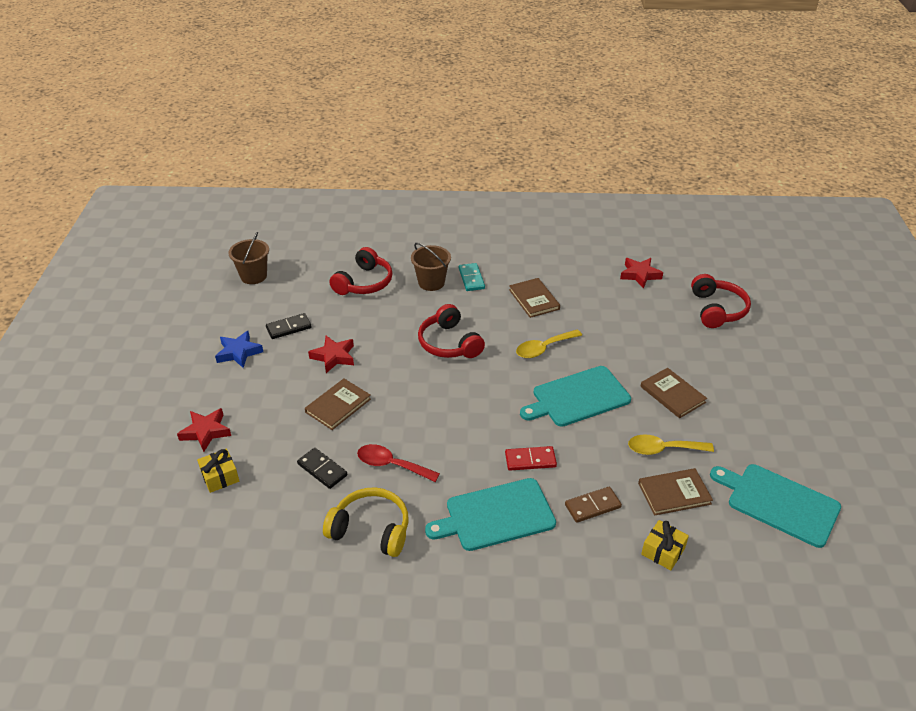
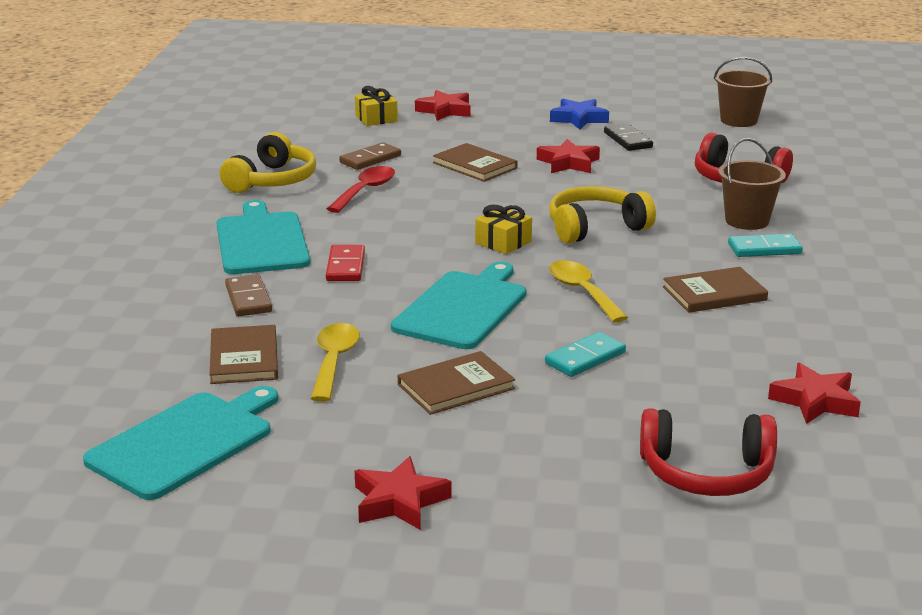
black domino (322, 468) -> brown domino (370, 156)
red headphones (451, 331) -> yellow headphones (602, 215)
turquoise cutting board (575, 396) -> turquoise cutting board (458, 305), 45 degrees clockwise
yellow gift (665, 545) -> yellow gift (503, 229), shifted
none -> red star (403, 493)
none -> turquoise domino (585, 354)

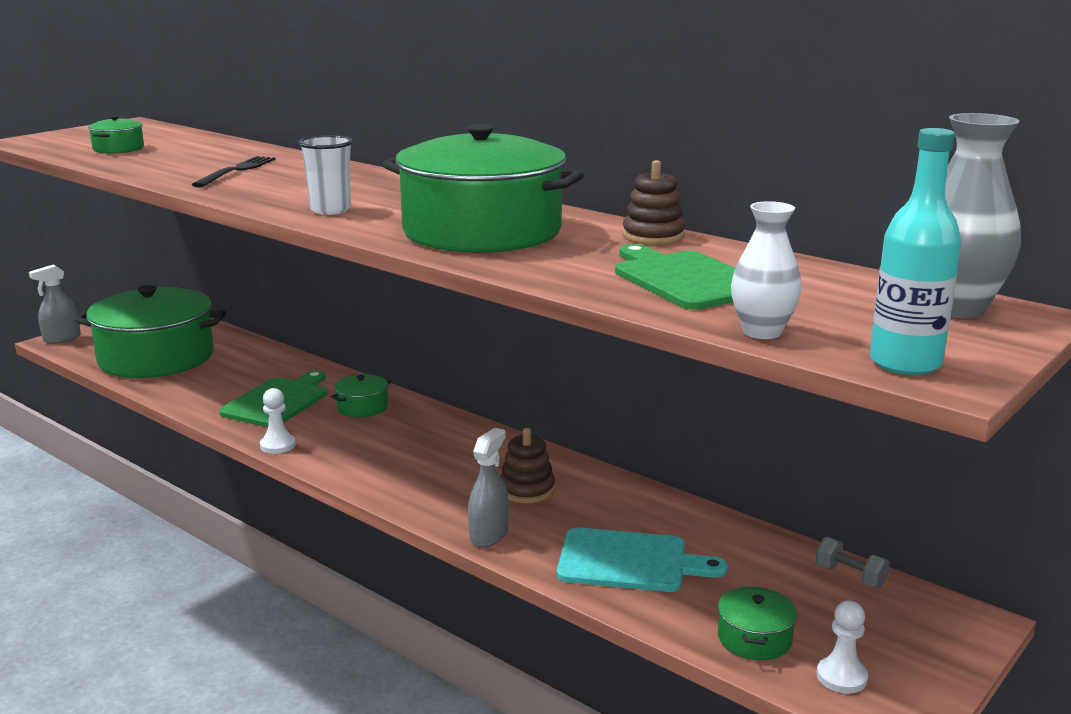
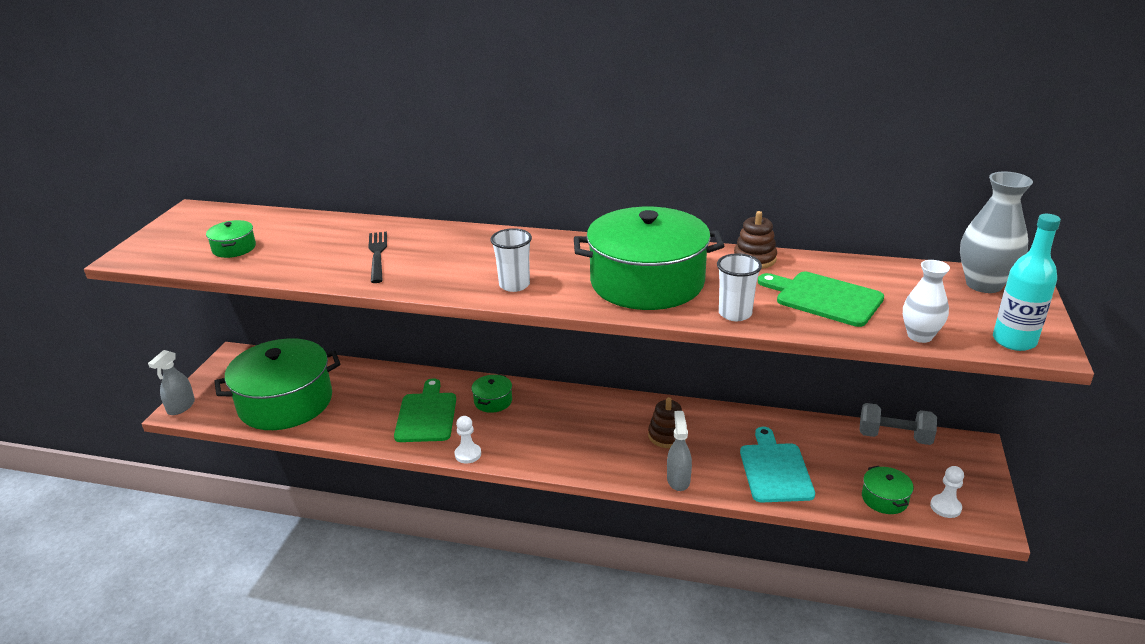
turquoise cutting board (642, 560) -> turquoise cutting board (777, 464), 75 degrees counterclockwise
grey dumbbell (852, 562) -> grey dumbbell (898, 424), x1.69
none -> white cup (739, 287)

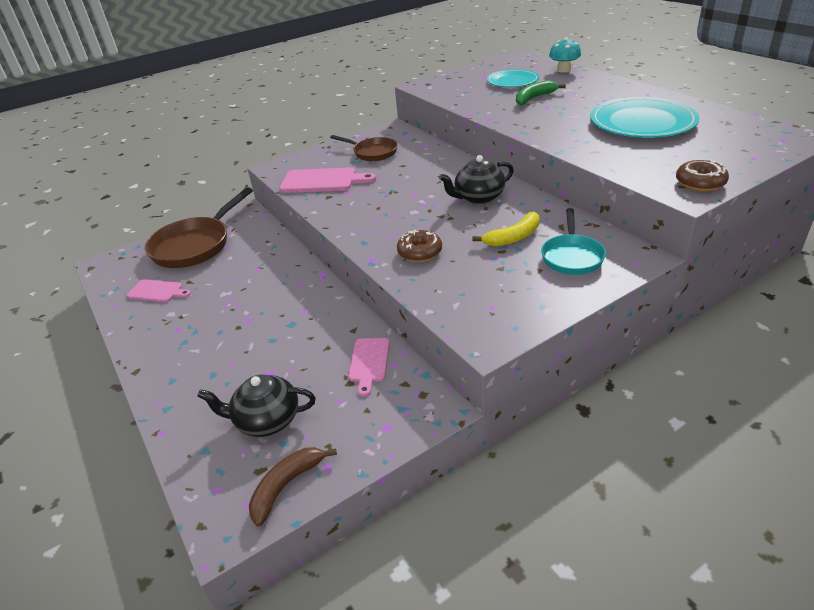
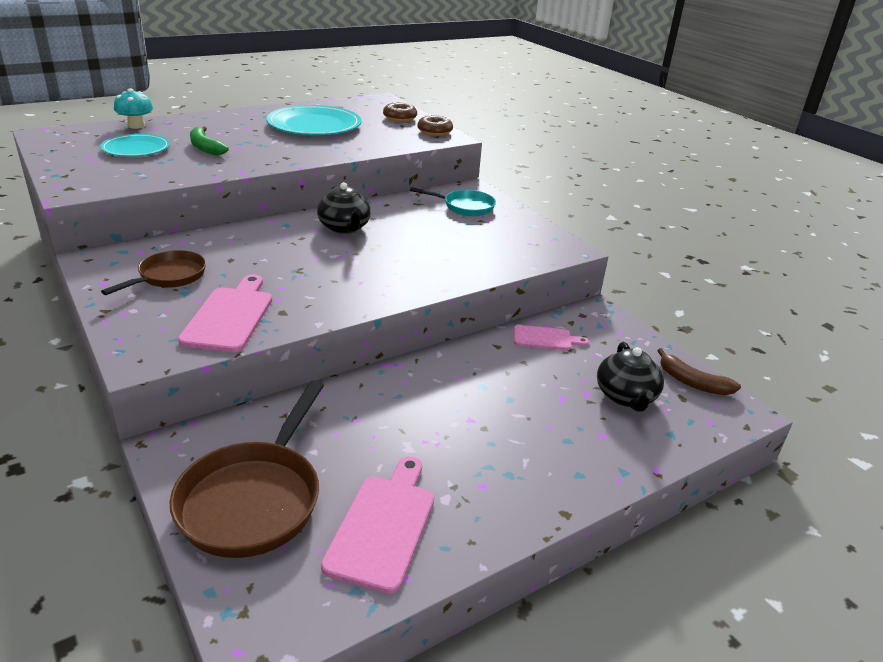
pink cutting board (158, 290) -> pink cutting board (377, 525), x1.62
brown pan (199, 227) -> brown pan (247, 469), 75 degrees clockwise
brown donut (419, 246) -> brown donut (400, 112), shifted
yellow banana (505, 229) -> none

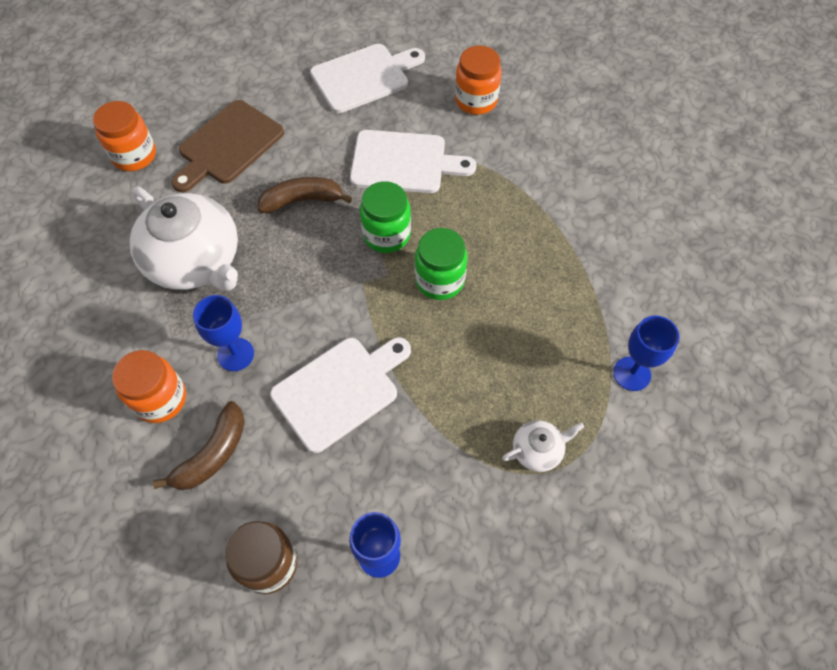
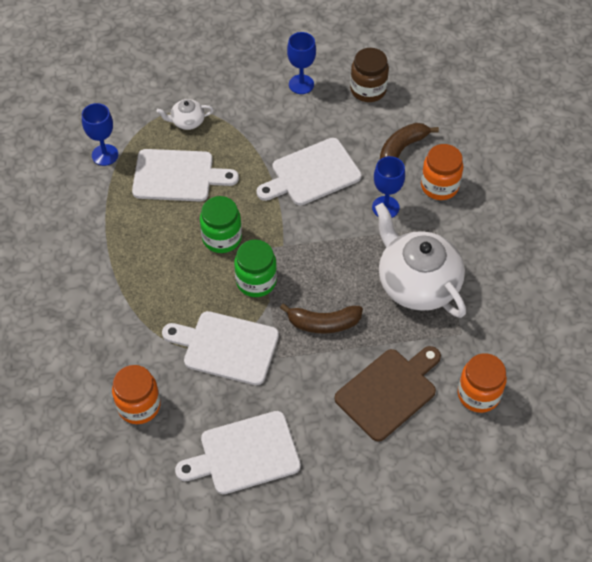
none -> white cutting board (185, 175)

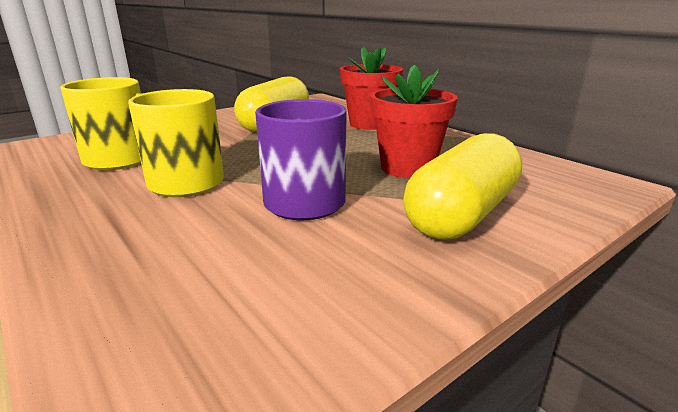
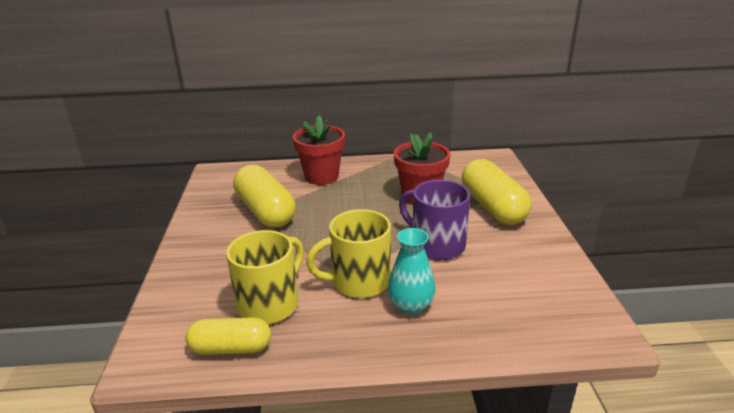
none -> yellow capsule (228, 336)
none -> turquoise vase (411, 271)

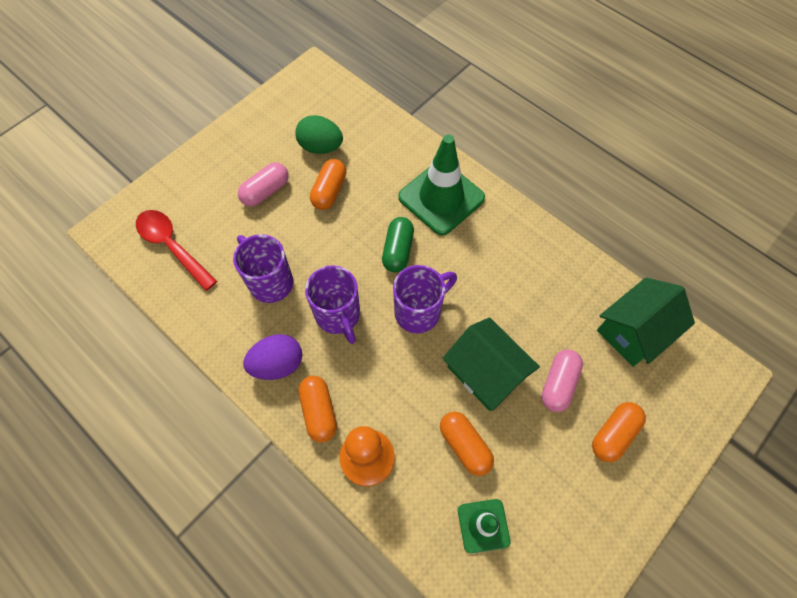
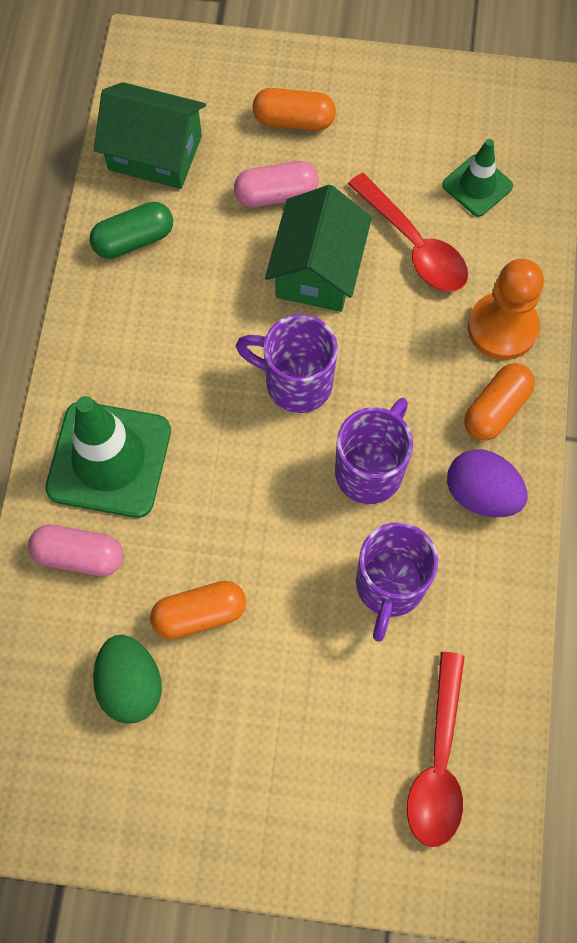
pink capsule (263, 184) -> pink capsule (75, 550), shifted
green capsule (398, 244) -> green capsule (131, 230), shifted
orange capsule (467, 443) -> red spoon (408, 232)

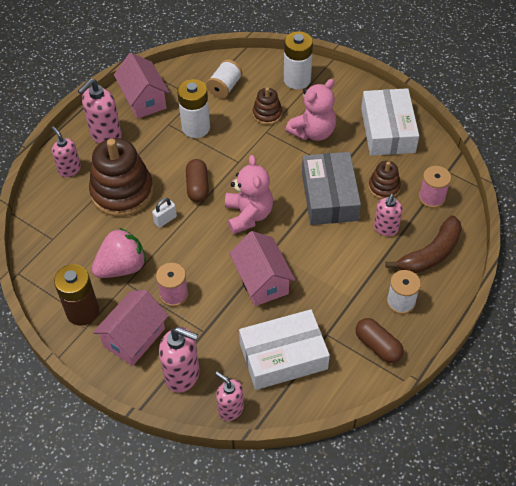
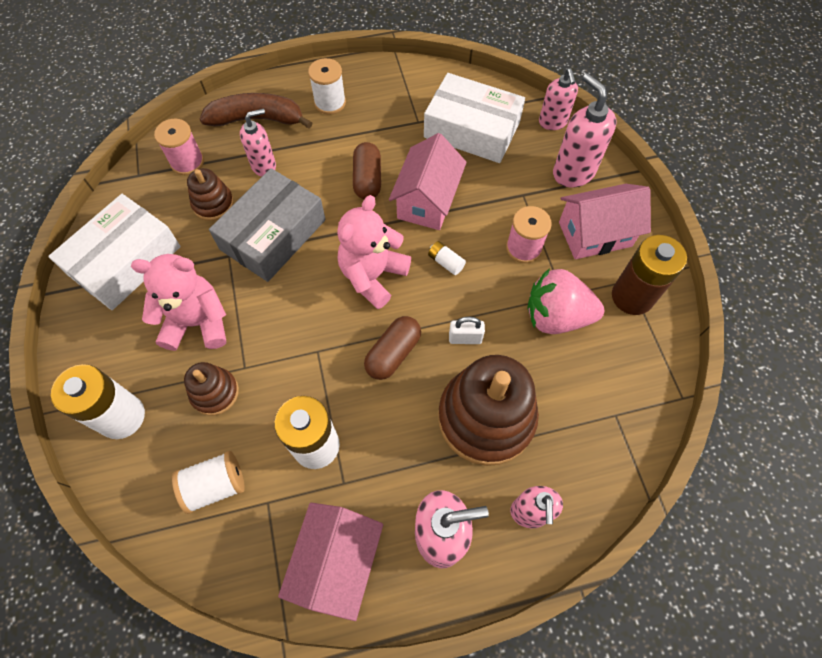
brown capsule (380, 340) -> brown capsule (367, 170), shifted
none -> white battery (447, 258)

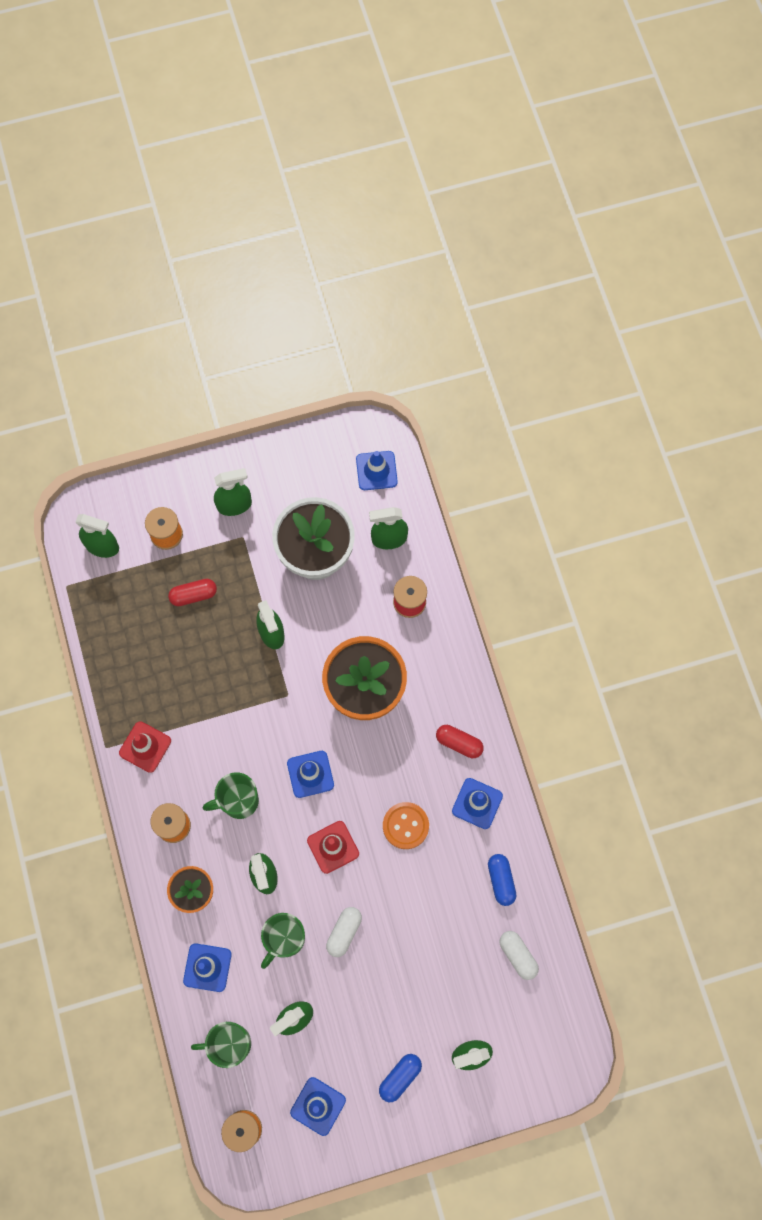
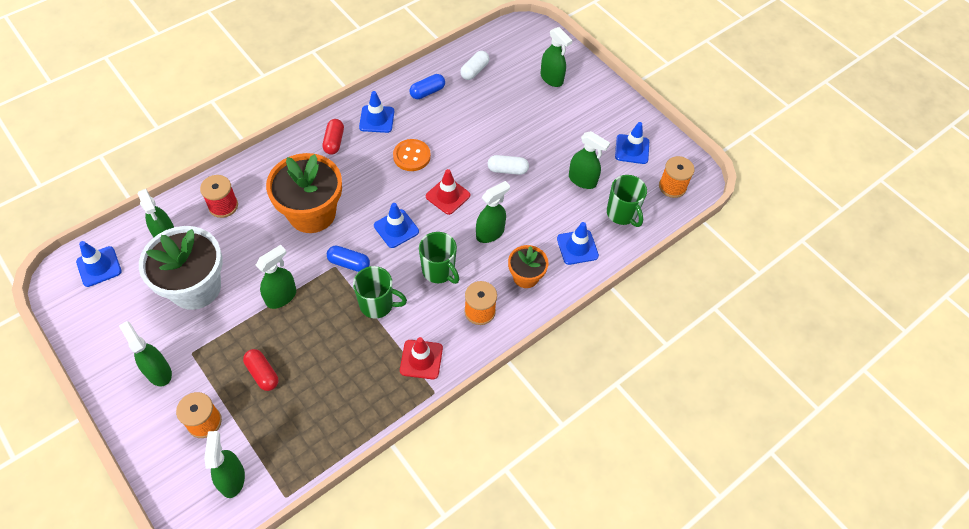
green mug (283, 941) -> green mug (380, 292), shifted
blue capsule (400, 1078) -> blue capsule (348, 259), shifted

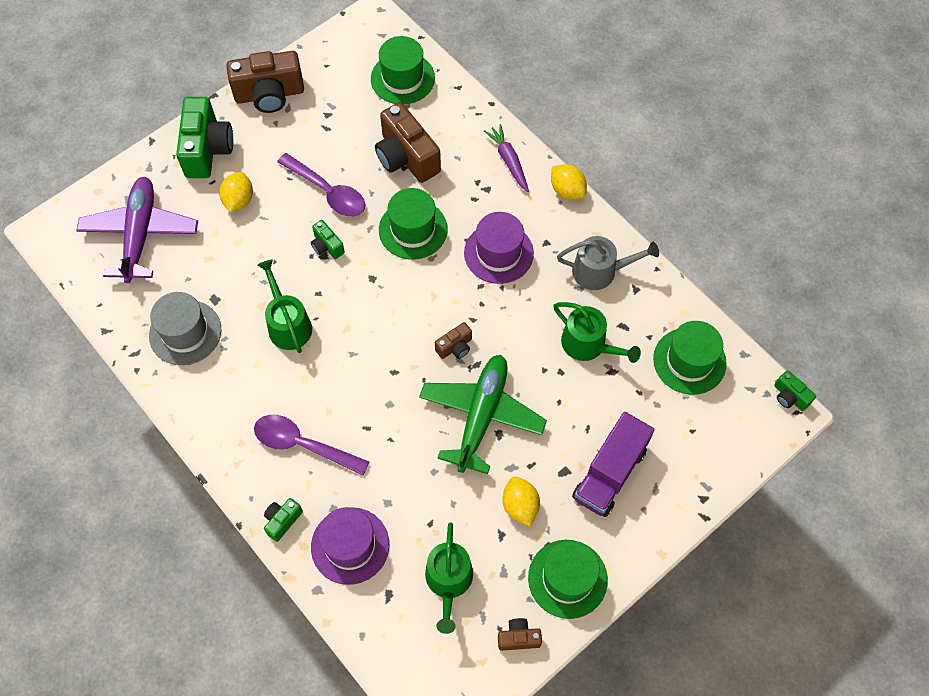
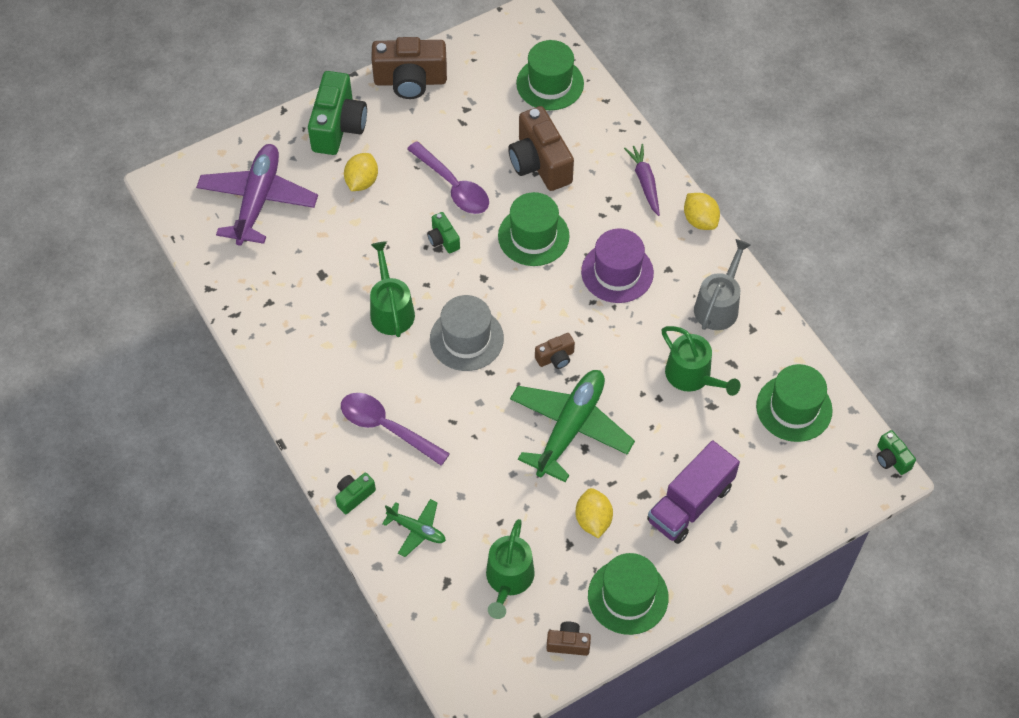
grey hat (185, 328) -> grey hat (467, 333), shifted
purple hat (350, 546) -> green plane (414, 528)
grey watering can (608, 263) -> grey watering can (722, 284), 75 degrees counterclockwise

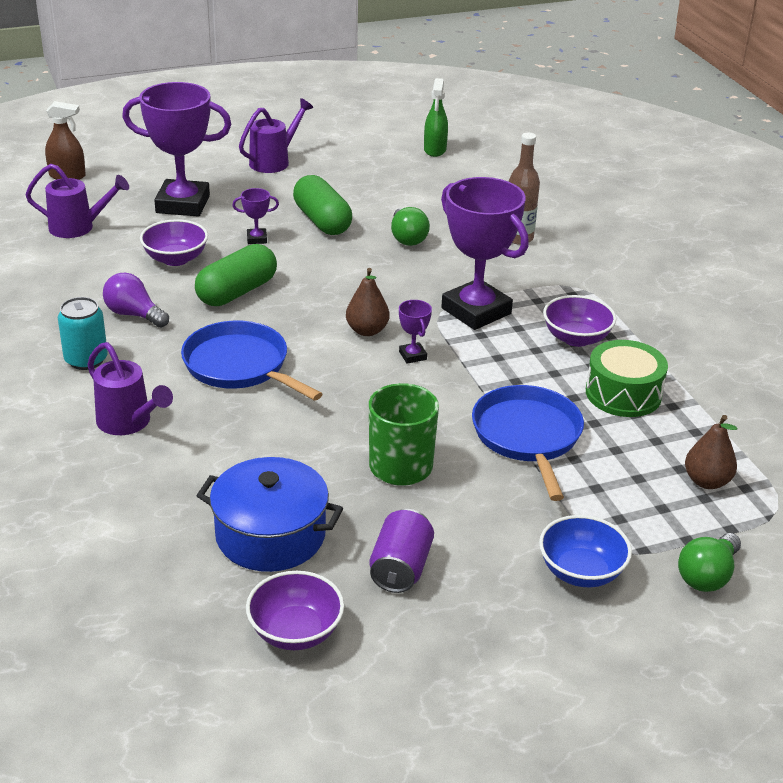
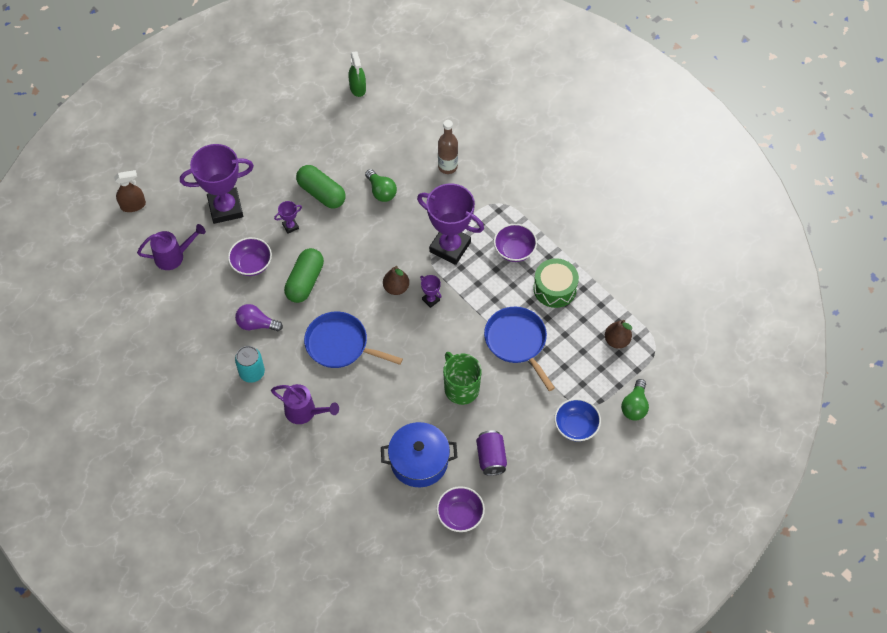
purple watering can (276, 135) -> none

